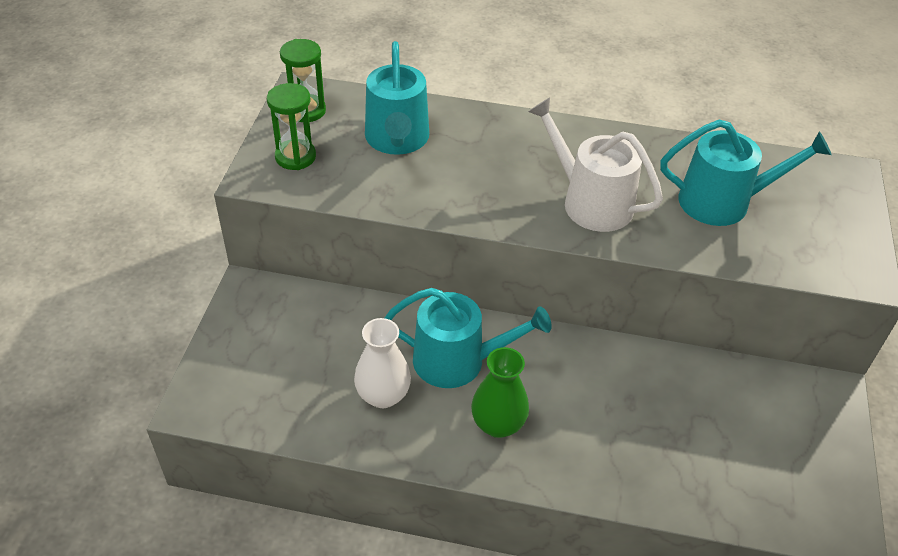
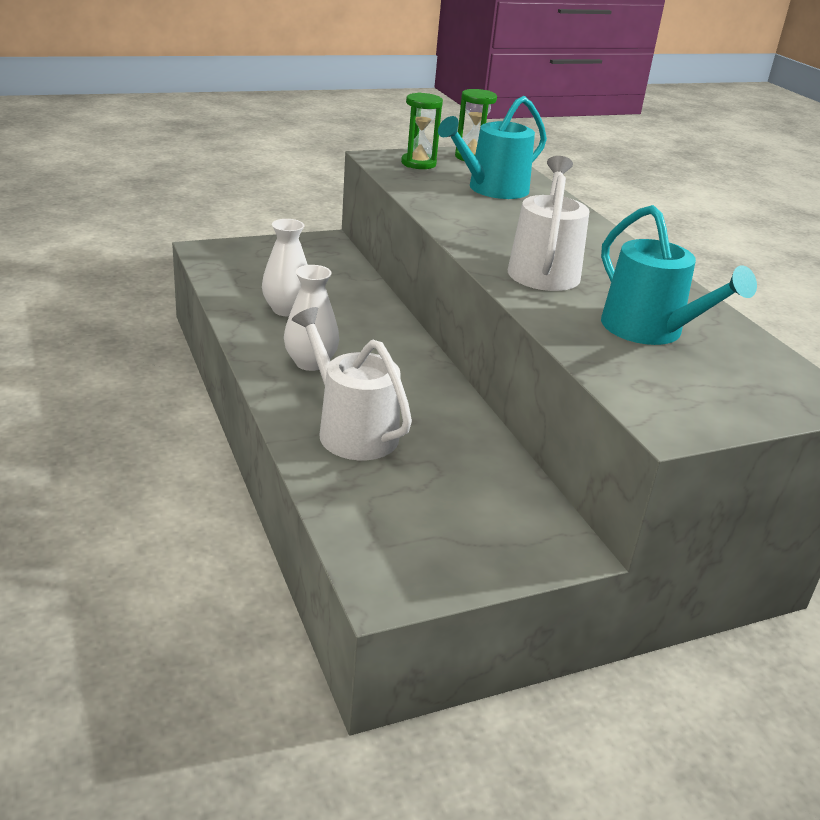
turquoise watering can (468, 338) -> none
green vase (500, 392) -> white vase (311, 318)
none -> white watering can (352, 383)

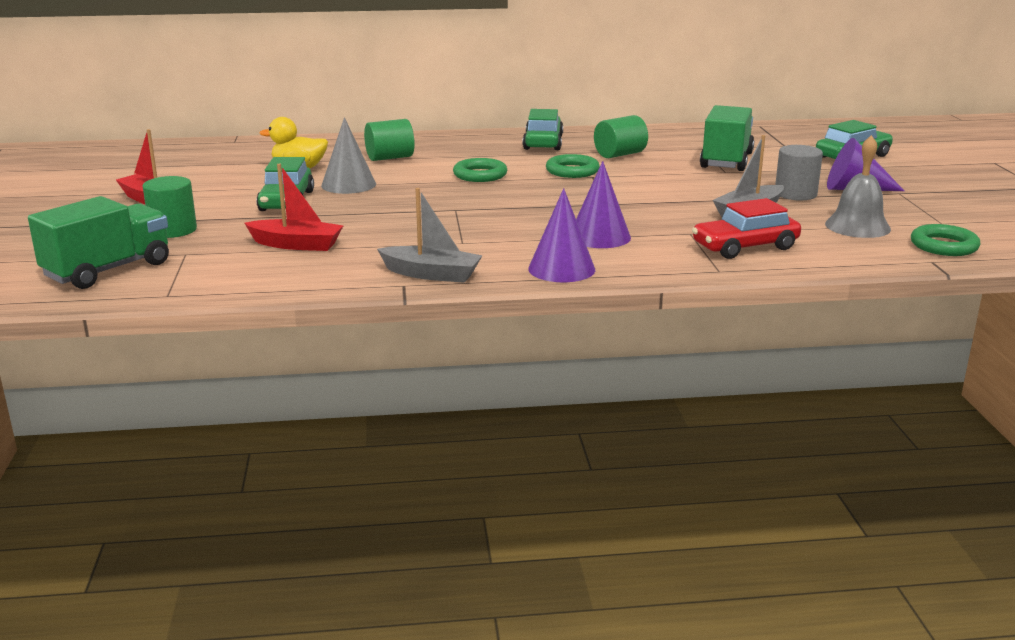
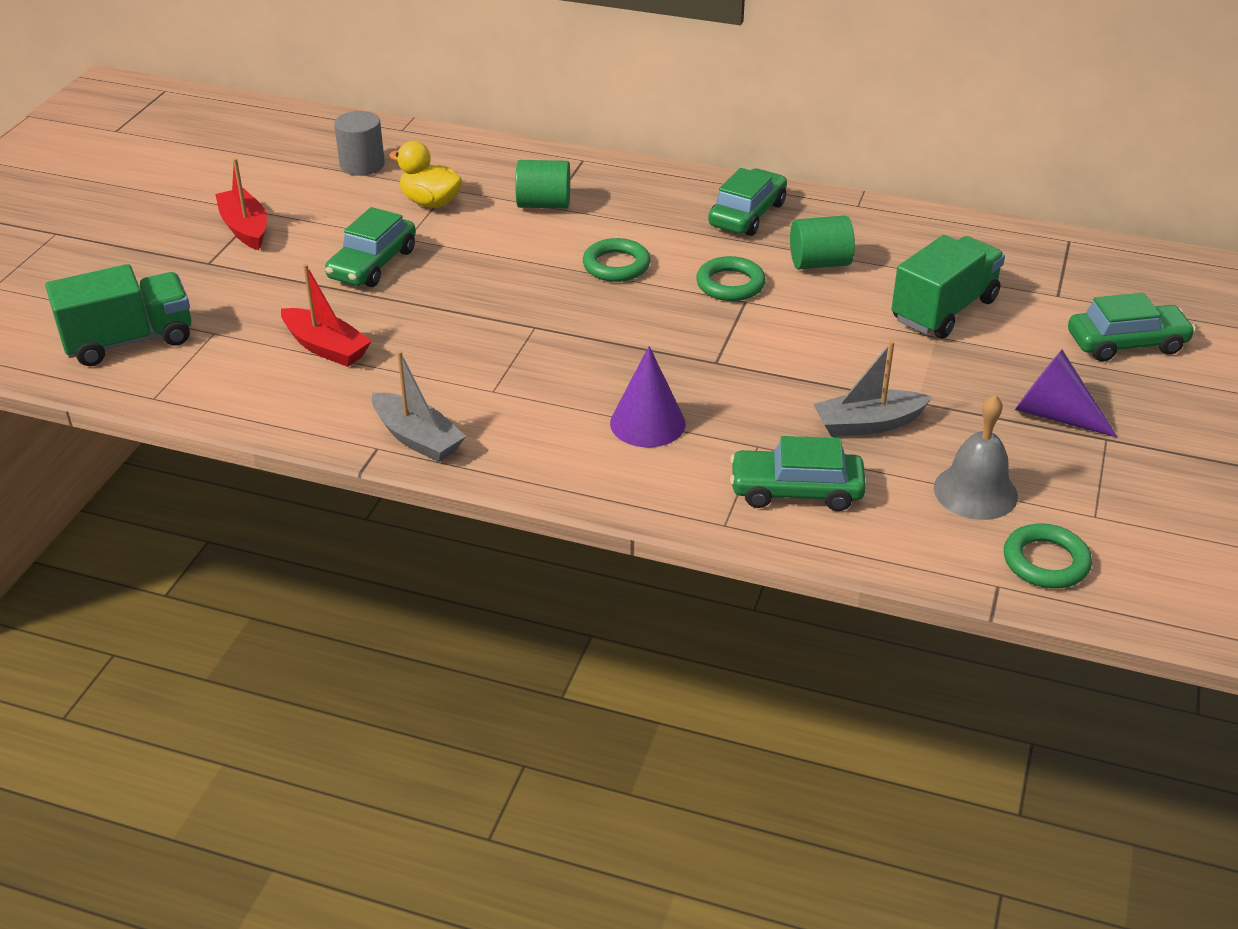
green cylinder (170, 207) -> none
grey cone (348, 155) -> none
purple cone (561, 235) -> none
red car (746, 228) -> green car (798, 473)
grey cylinder (799, 172) -> grey cylinder (359, 143), shifted

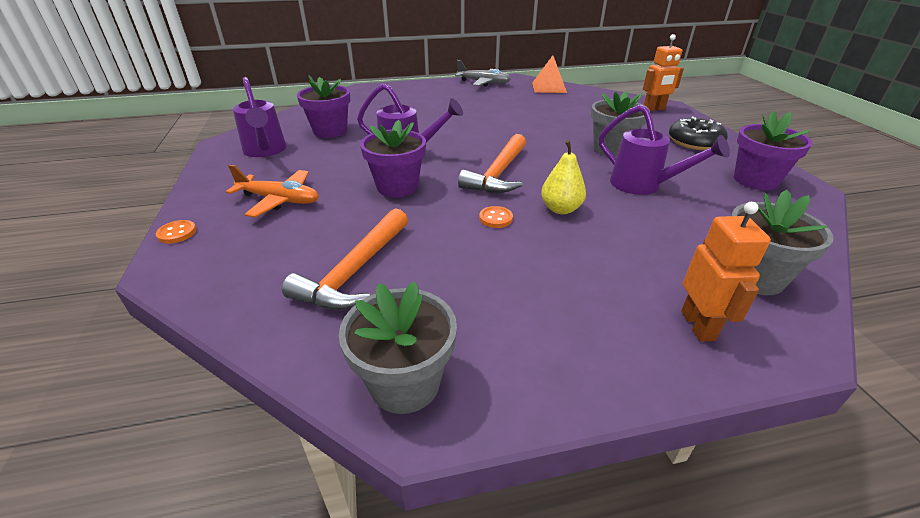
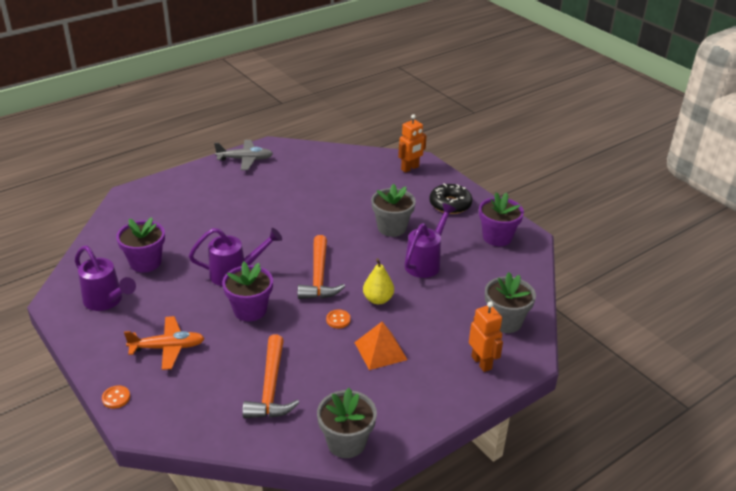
orange pyramid (549, 74) -> orange pyramid (381, 346), shifted
purple watering can (664, 150) -> purple watering can (430, 240), 75 degrees counterclockwise

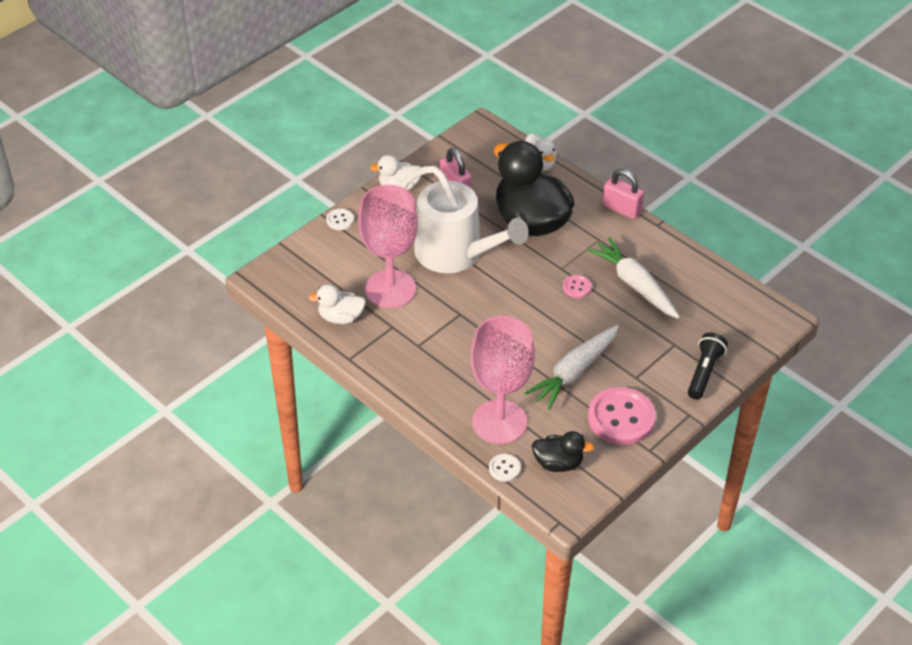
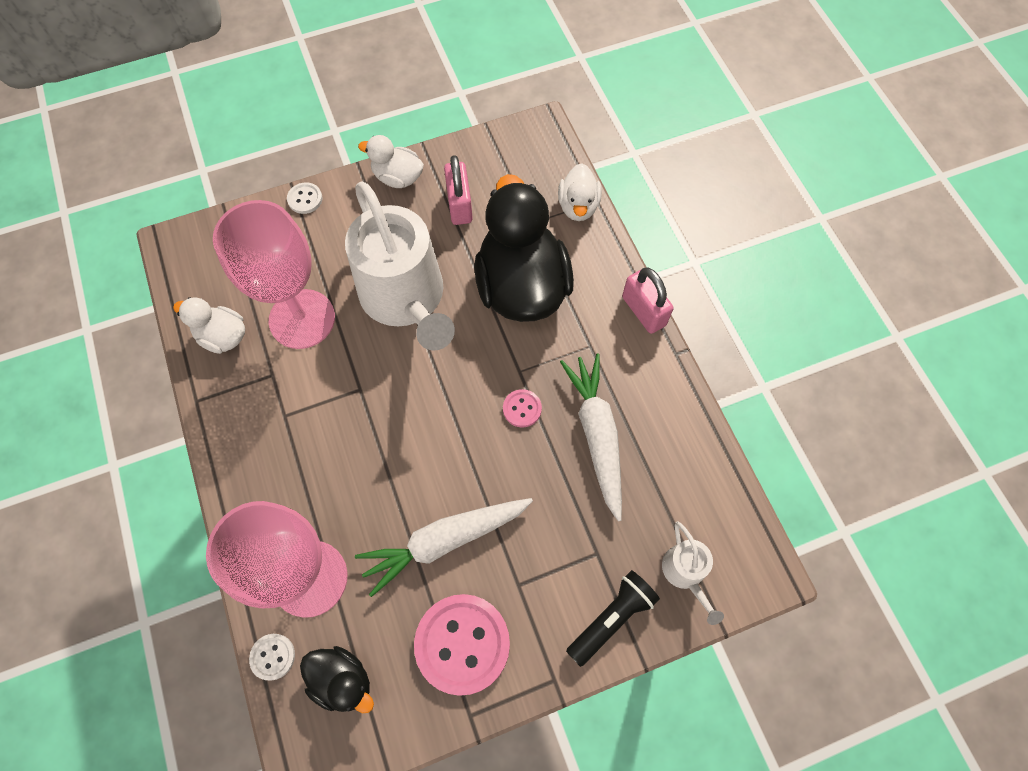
none -> white watering can (693, 573)

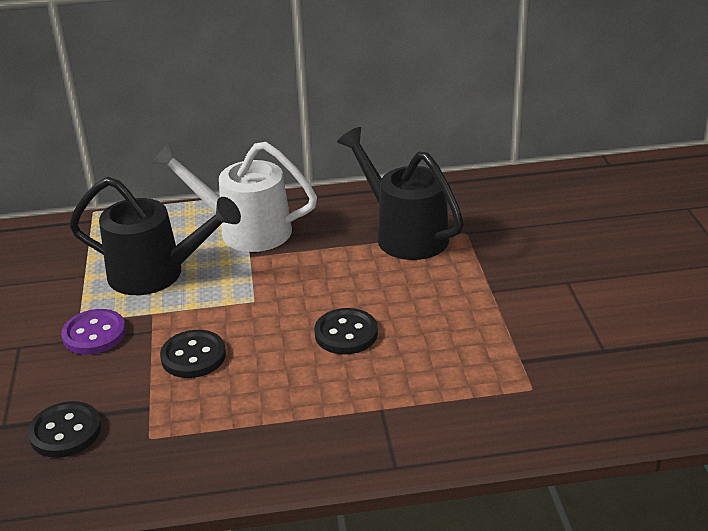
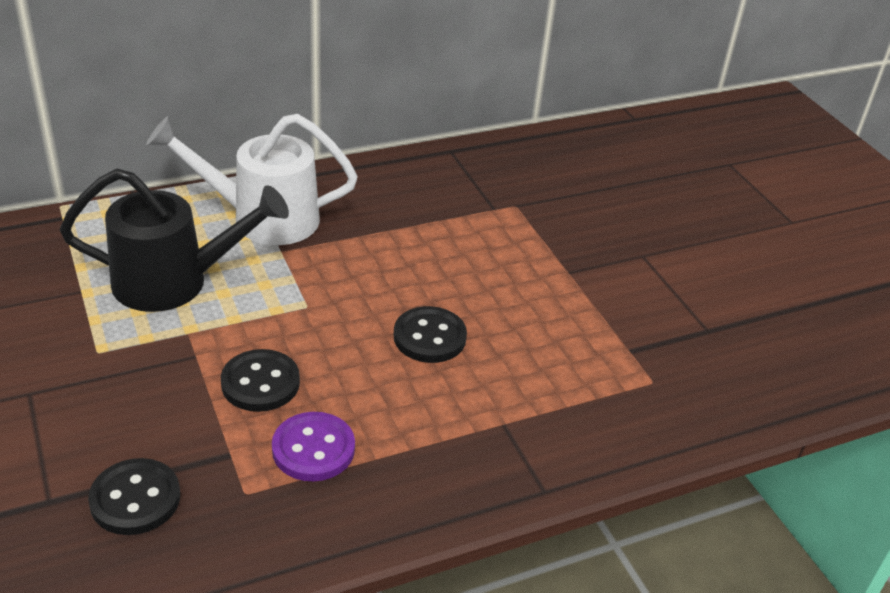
purple button (93, 332) -> purple button (313, 446), shifted
black watering can (400, 193) -> none

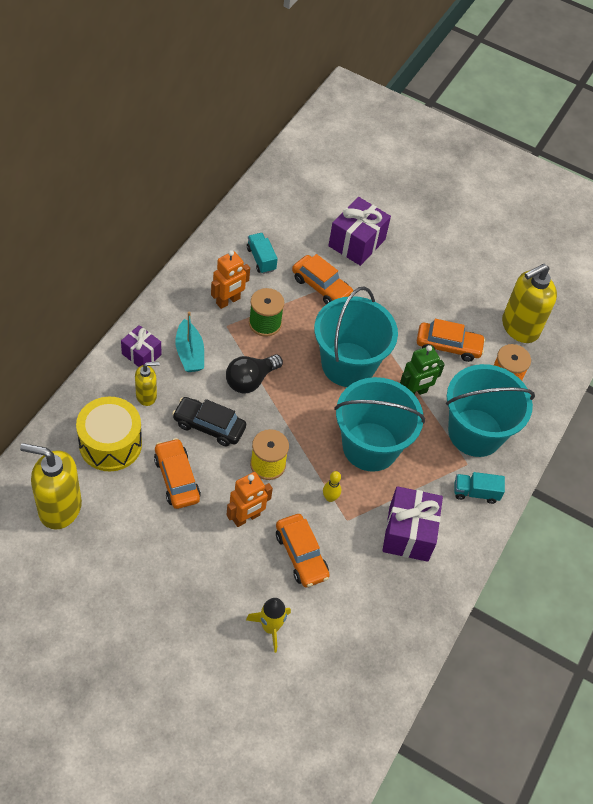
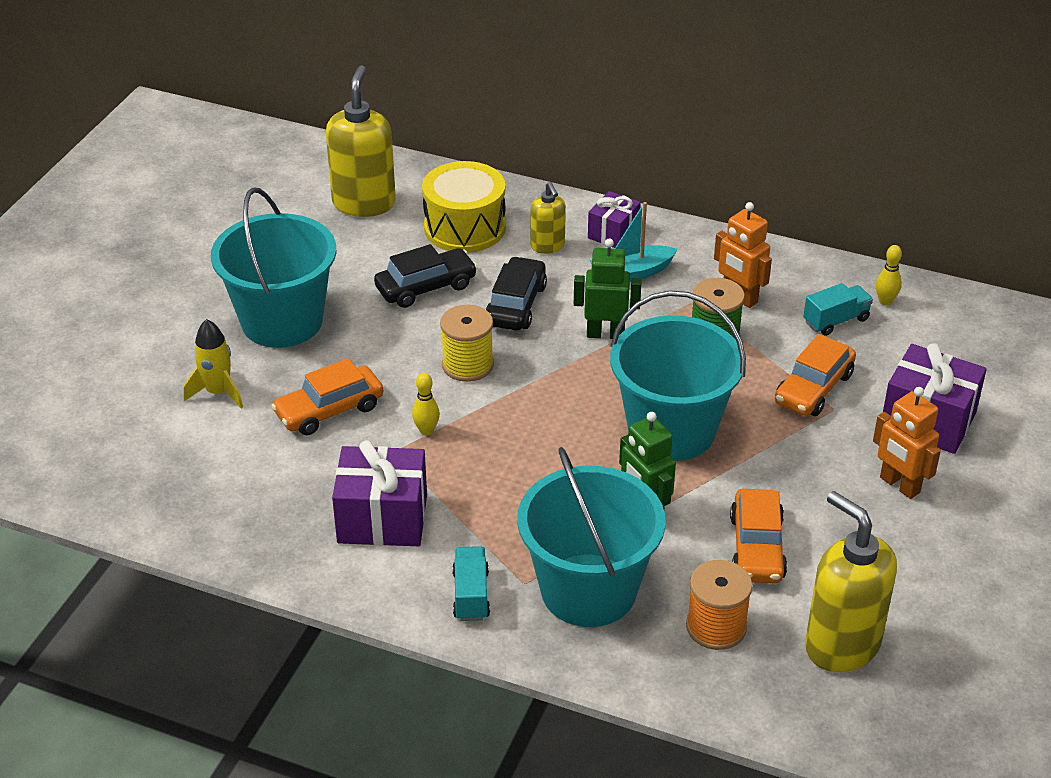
orange car (177, 473) -> black car (426, 276)
black light bulb (254, 373) -> green robot (608, 288)
orange robot (250, 499) -> orange robot (907, 443), shifted
turquoise bucket (379, 424) -> turquoise bucket (273, 267), shifted
none -> yellow bowling pin (889, 275)

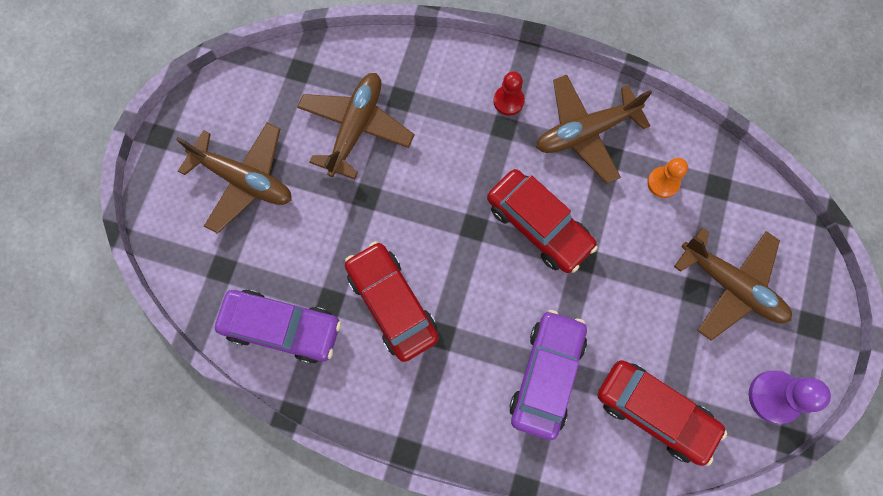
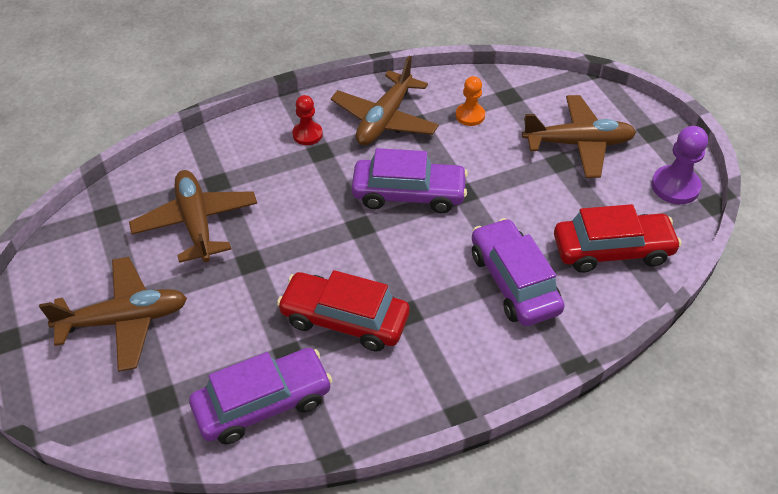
red car (542, 221) -> purple car (410, 180)

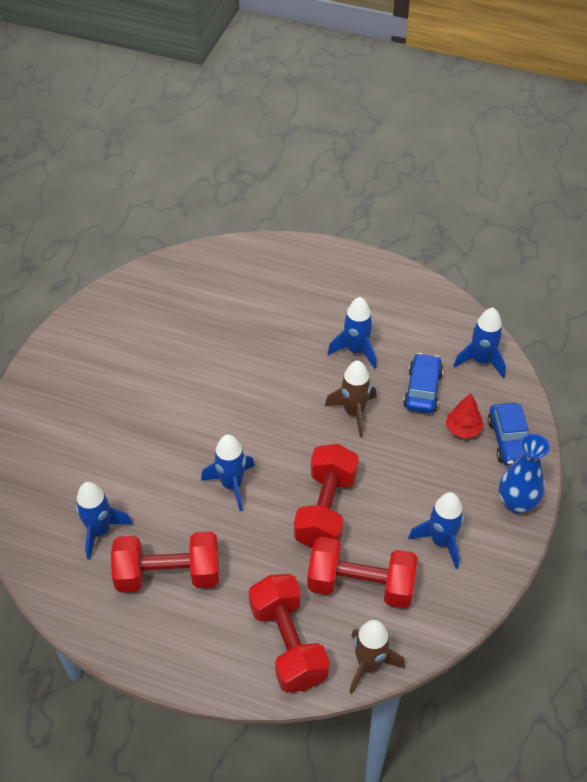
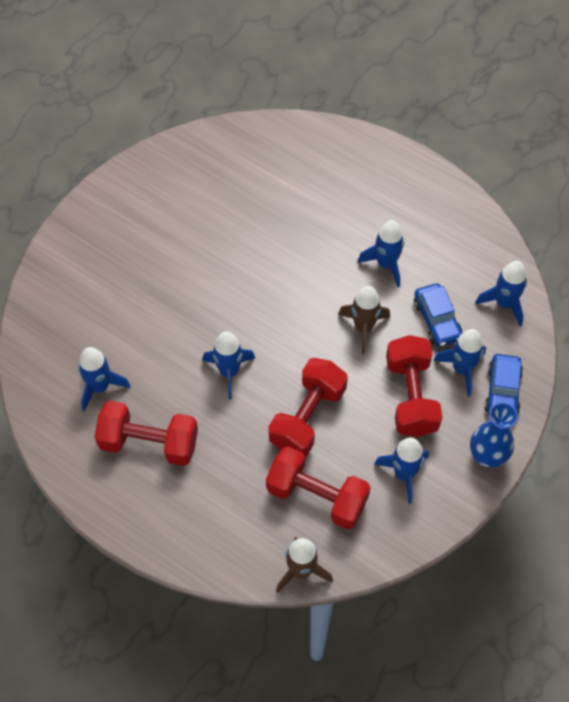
red dumbbell (289, 633) -> red dumbbell (414, 386), shifted
blue car (423, 383) -> blue car (438, 315), 135 degrees clockwise
red tree (465, 416) -> blue rocket (460, 363)

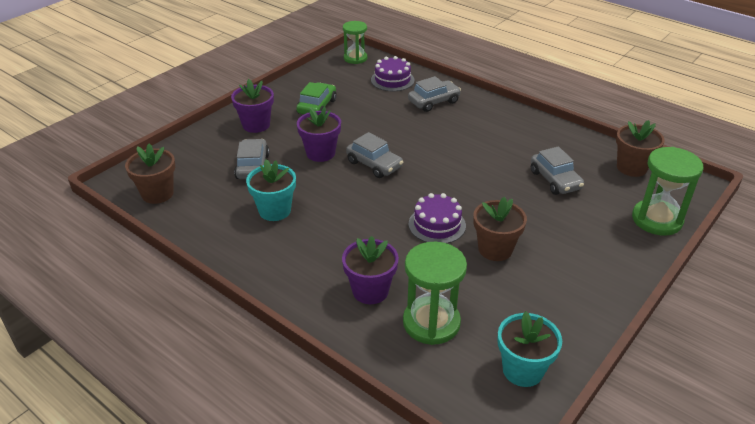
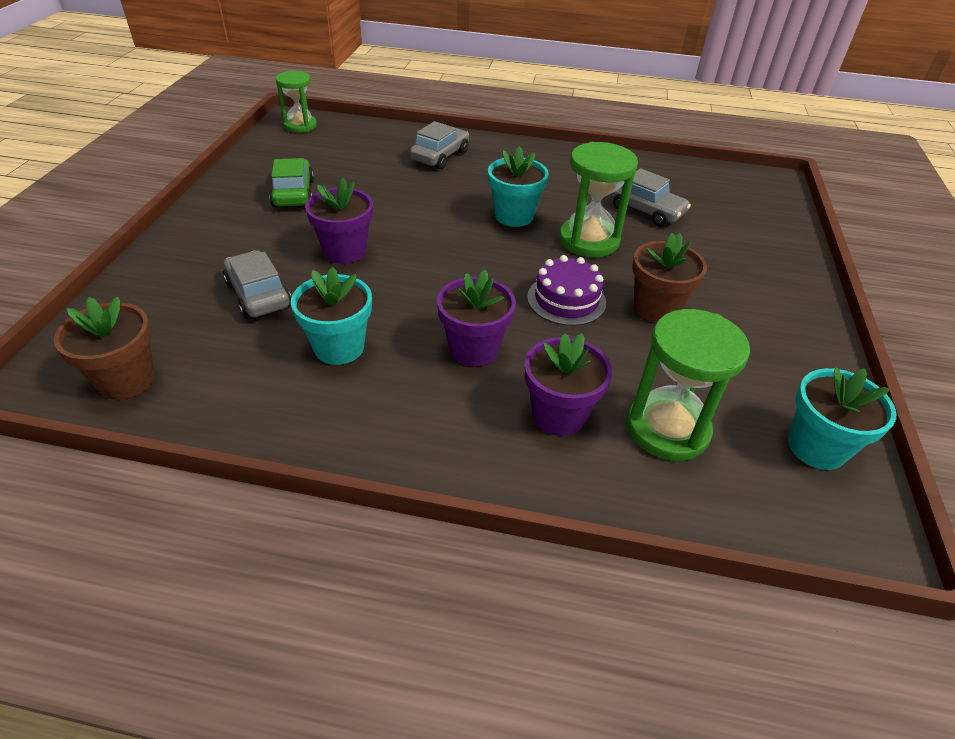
purple flower pot (252, 106) -> purple flower pot (476, 318), shifted
grey car (374, 155) -> none
purple cake (392, 73) -> none
brown flower pot (640, 148) -> none
green hourglass (667, 191) -> green hourglass (598, 200), shifted
none -> turquoise flower pot (518, 186)

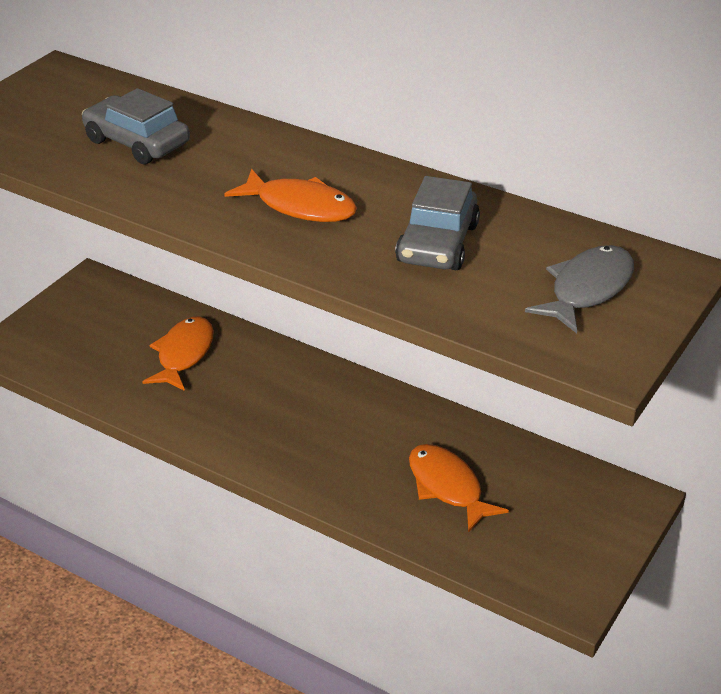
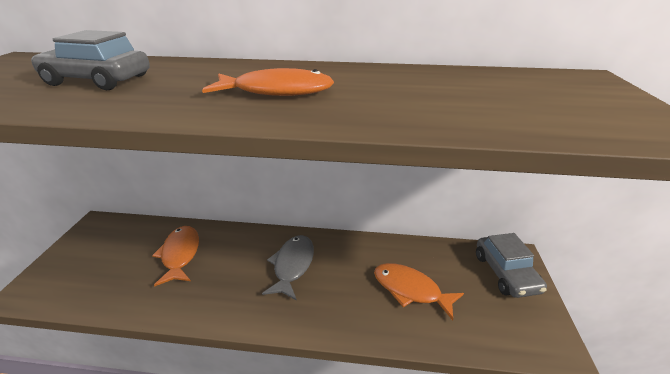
grey car (437, 223) -> grey car (511, 265), shifted
grey fish (579, 289) -> grey fish (288, 267), shifted

